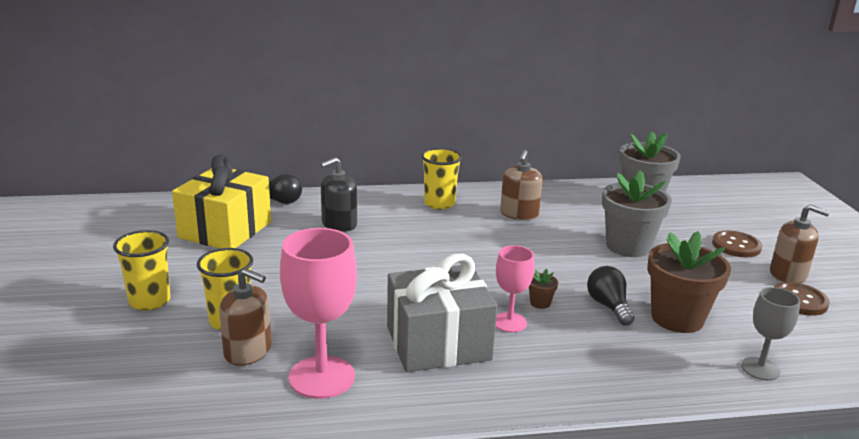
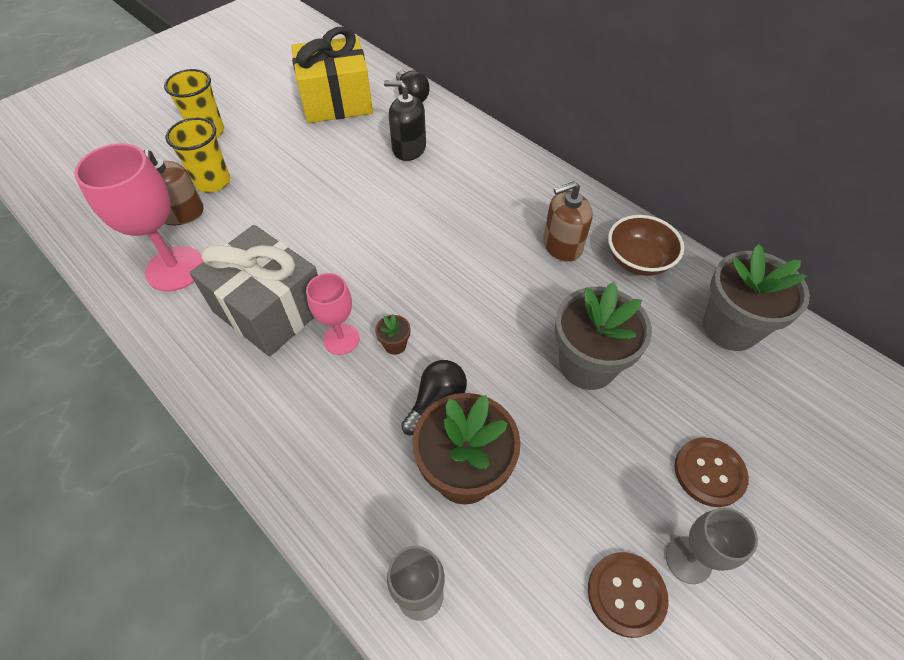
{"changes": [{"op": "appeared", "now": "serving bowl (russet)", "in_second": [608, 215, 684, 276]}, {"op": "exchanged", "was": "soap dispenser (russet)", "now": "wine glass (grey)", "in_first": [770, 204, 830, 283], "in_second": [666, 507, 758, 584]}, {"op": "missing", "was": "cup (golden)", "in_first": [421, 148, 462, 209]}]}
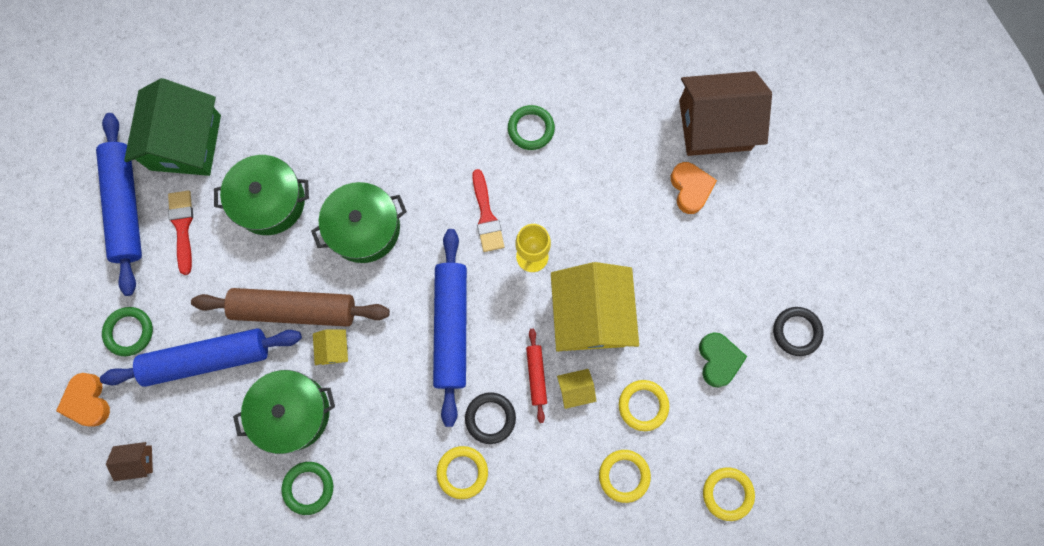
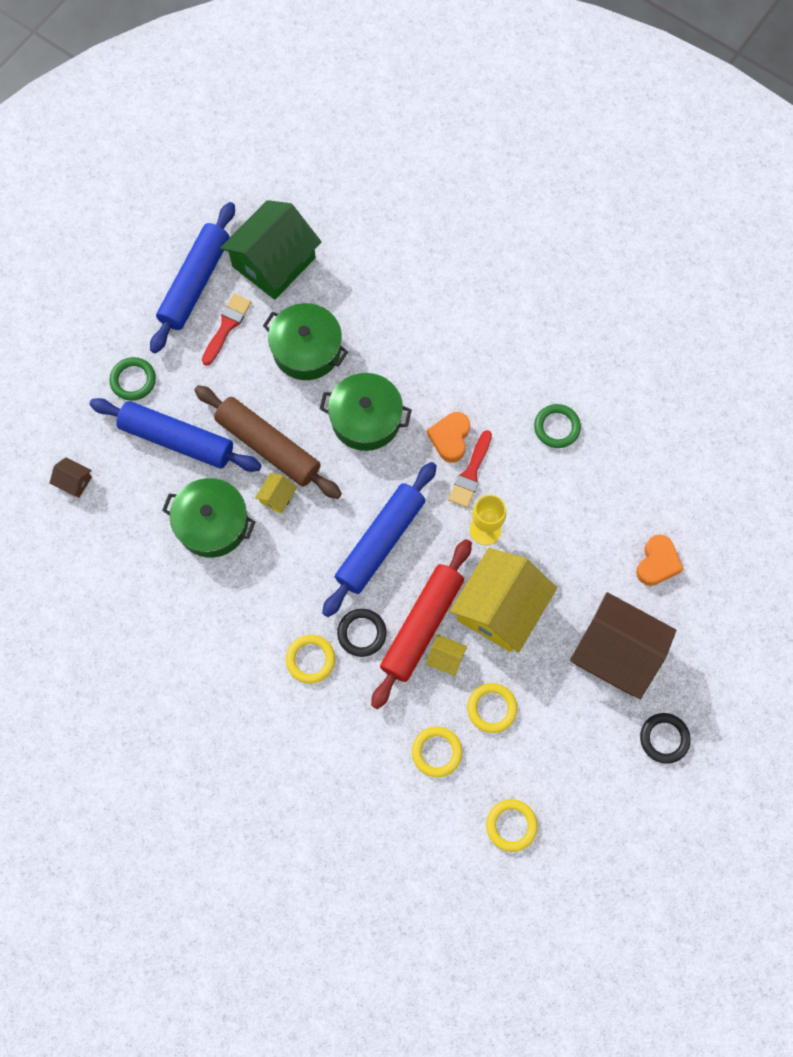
{"changes": [{"op": "size", "was": "rolling pin (red)", "in_first": [526, 329, 547, 423], "in_second": [371, 539, 472, 709], "ratio": 2.11}, {"op": "relocated", "was": "heart (orange)", "in_first": [56, 373, 110, 427], "in_second": [427, 412, 470, 462]}, {"op": "relocated", "was": "toy house (russet)", "in_first": [679, 71, 772, 156], "in_second": [570, 592, 676, 699]}, {"op": "missing", "was": "ring (green)", "in_first": [281, 462, 333, 515]}, {"op": "missing", "was": "heart (green)", "in_first": [699, 332, 747, 387]}]}
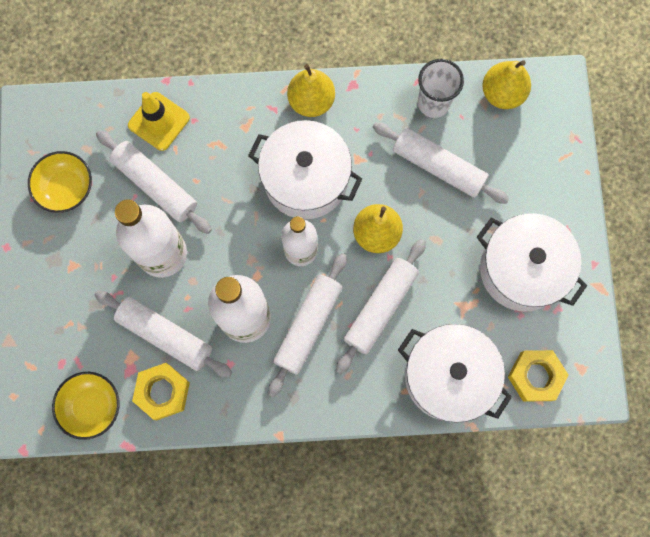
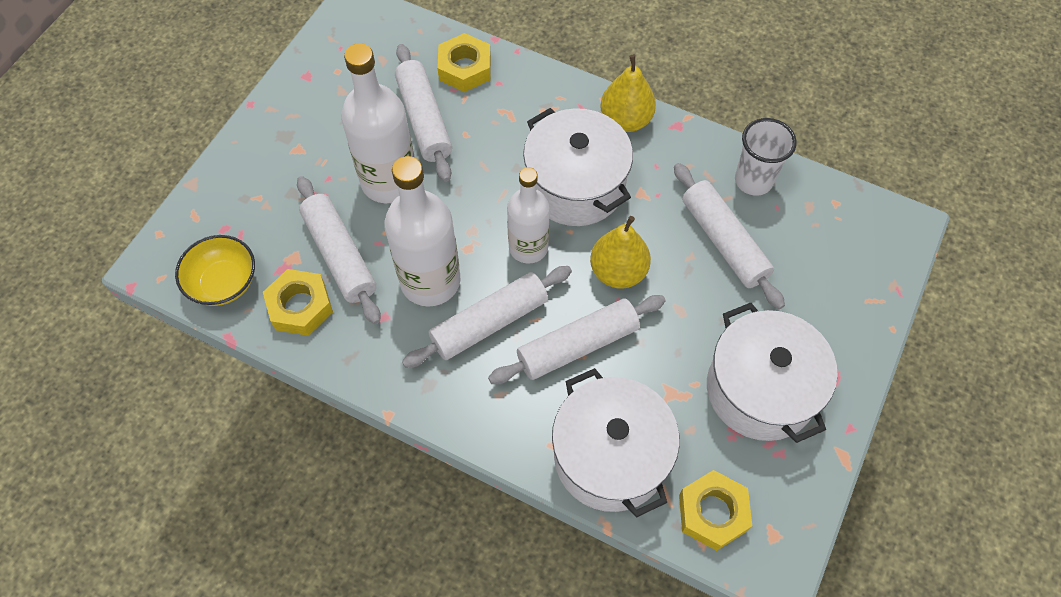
{"changes": [{"op": "exchanged", "was": "road cone (golden)", "now": "hex nut (golden)", "in_first": [128, 92, 190, 151], "in_second": [437, 33, 491, 92]}, {"op": "missing", "was": "serving bowl (golden)", "in_first": [28, 151, 92, 213]}, {"op": "missing", "was": "toy pear (golden)", "in_first": [482, 60, 531, 109]}]}
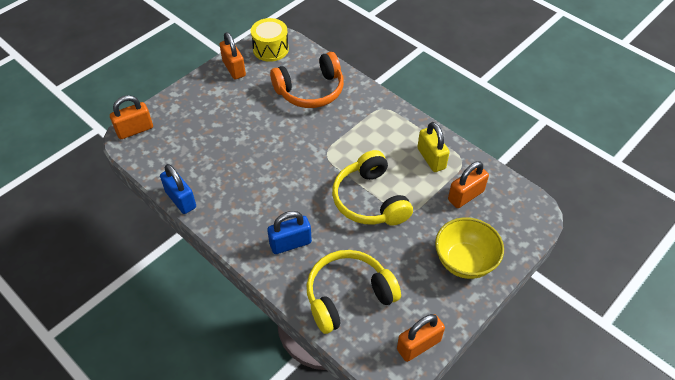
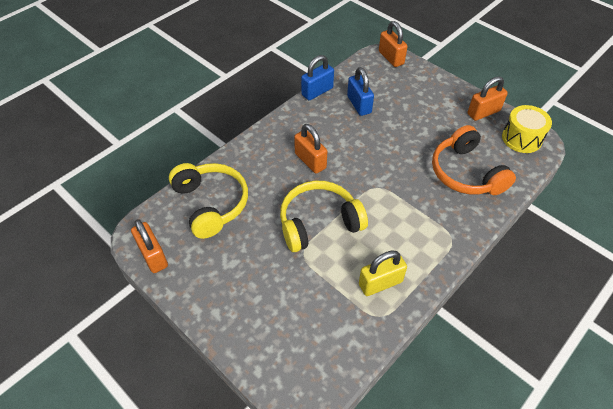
{"changes": [{"op": "relocated", "was": "small lock (orange)", "in_first": [448, 161, 489, 208], "in_second": [294, 124, 327, 174]}, {"op": "relocated", "was": "small lock (cobalt)", "in_first": [267, 211, 312, 254], "in_second": [347, 67, 374, 116]}, {"op": "missing", "was": "serving bowl (golden)", "in_first": [435, 217, 504, 279]}]}
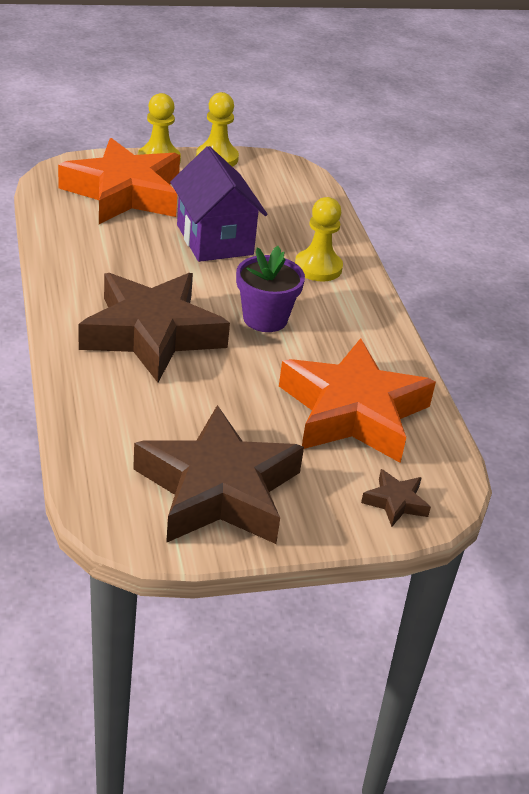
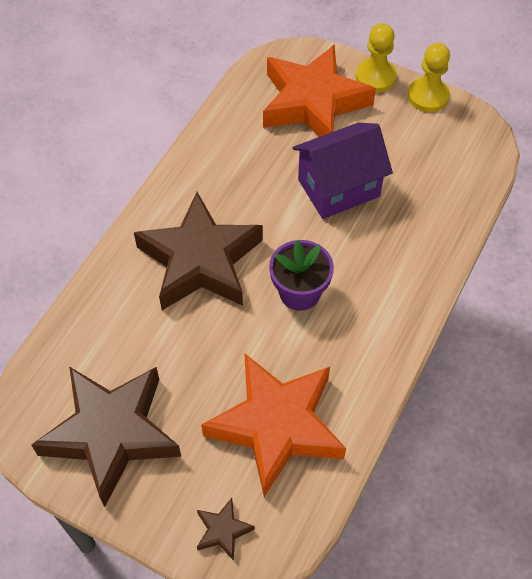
{"changes": [{"op": "spun", "was": "toy house (purple)", "in_first": [170, 146, 267, 262], "in_second": [293, 123, 393, 219], "clockwise": 45}, {"op": "missing", "was": "chess pawn (golden)", "in_first": [295, 197, 343, 281]}]}
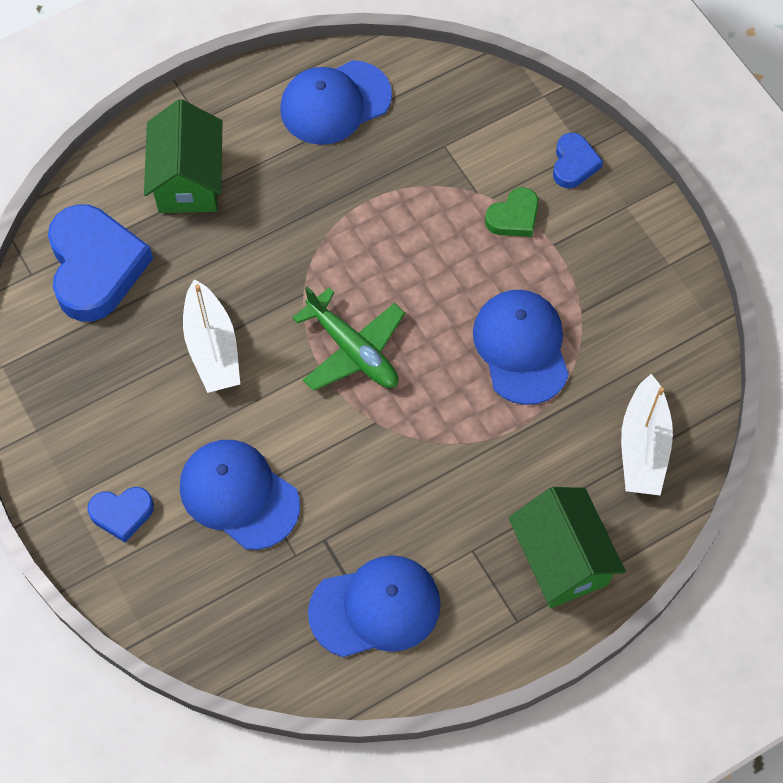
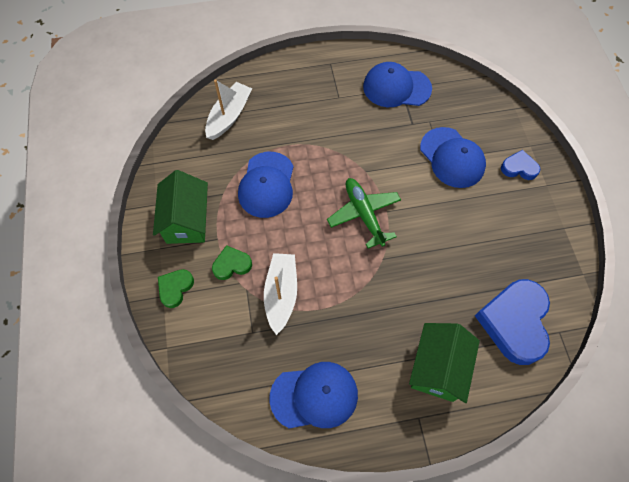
{"changes": [{"op": "relocated", "was": "toy house (green)", "in_first": [509, 487, 626, 608], "in_second": [153, 170, 208, 244]}, {"op": "colour", "was": "heart (cobalt)", "now": "heart (green)", "in_first": [553, 133, 603, 188], "in_second": [158, 269, 194, 308]}, {"op": "relocated", "was": "toy boat (white)", "in_first": [183, 279, 240, 393], "in_second": [264, 253, 297, 335]}]}
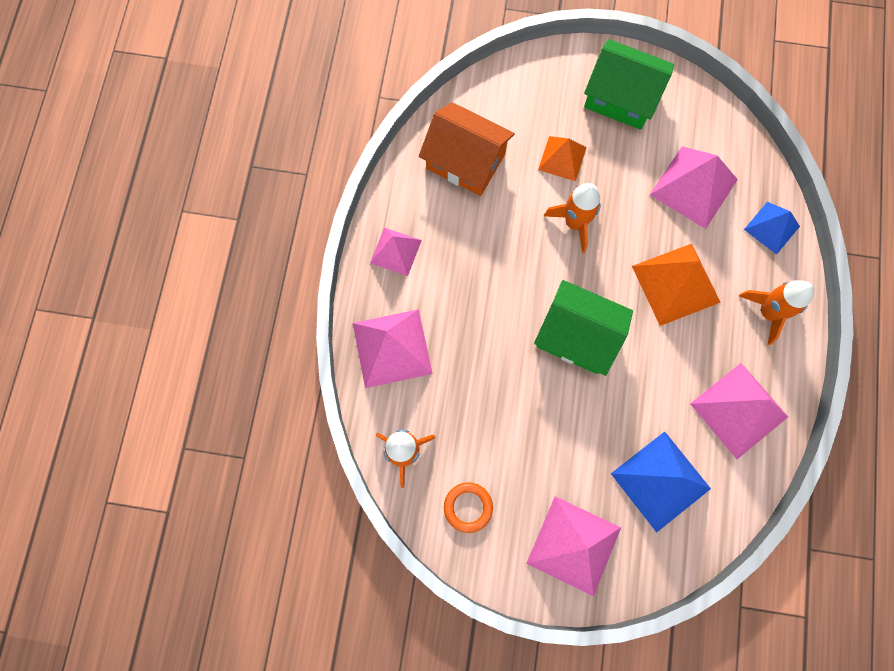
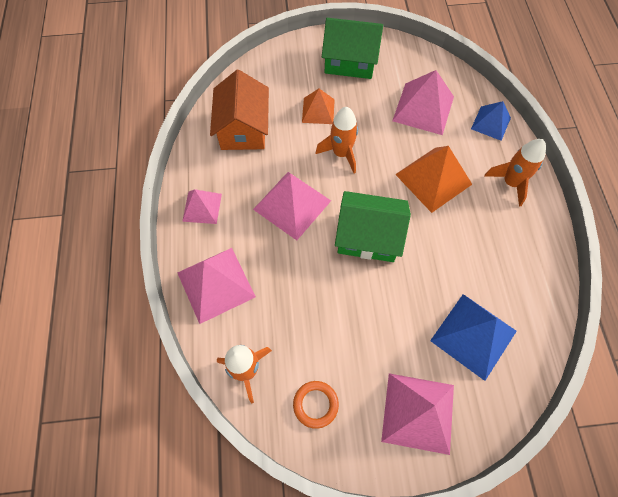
{"changes": [{"op": "spun", "was": "toy house (orange)", "in_first": [419, 102, 515, 196], "in_second": [210, 70, 269, 150], "clockwise": 75}, {"op": "relocated", "was": "pyramid (pink)", "in_first": [690, 363, 788, 459], "in_second": [253, 172, 331, 240]}]}
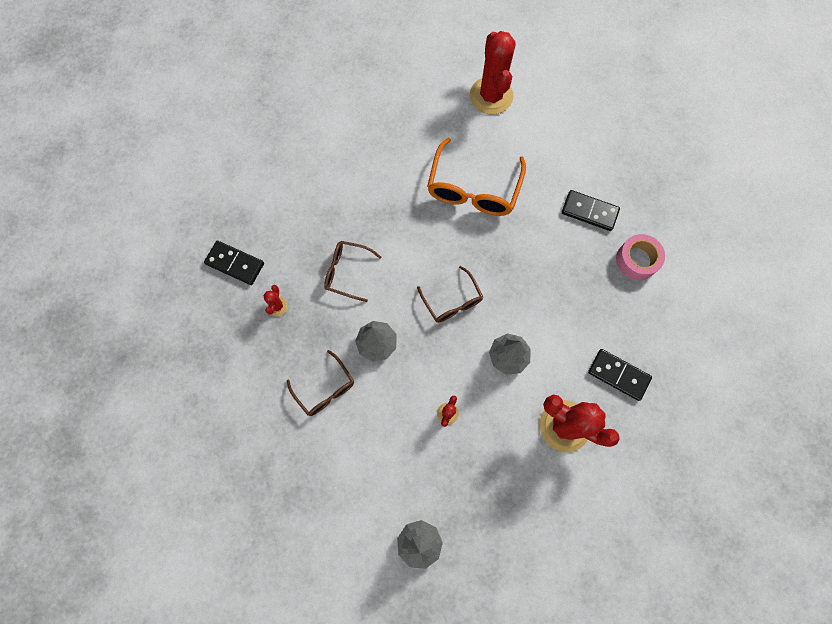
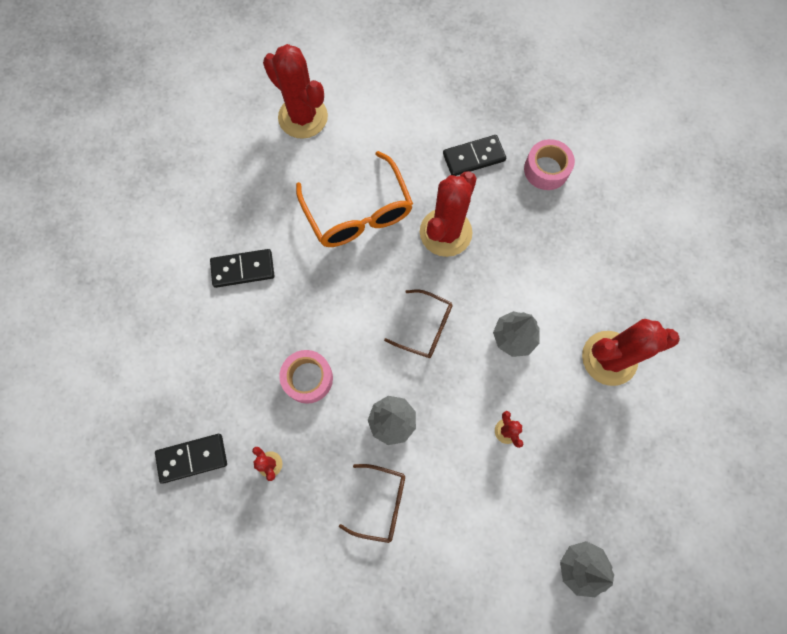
{"changes": [{"op": "relocated", "was": "domino piece (black)", "in_first": [588, 349, 652, 401], "in_second": [210, 249, 274, 288]}, {"op": "exchanged", "was": "glasses (russet)", "now": "sticky tape (pink)", "in_first": [324, 241, 381, 302], "in_second": [279, 350, 333, 404]}, {"op": "appeared", "now": "cactus (red)", "in_second": [420, 171, 477, 257]}]}
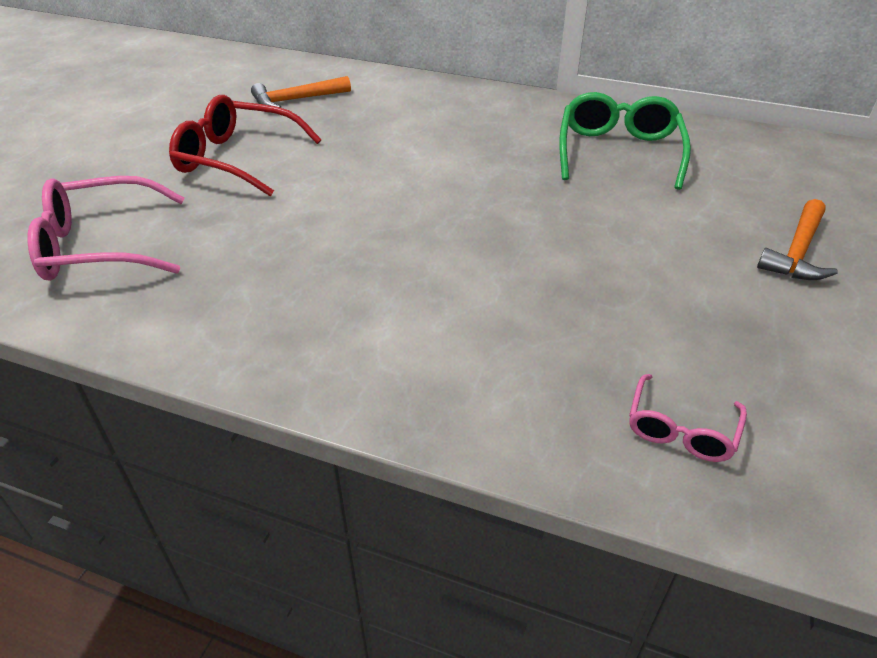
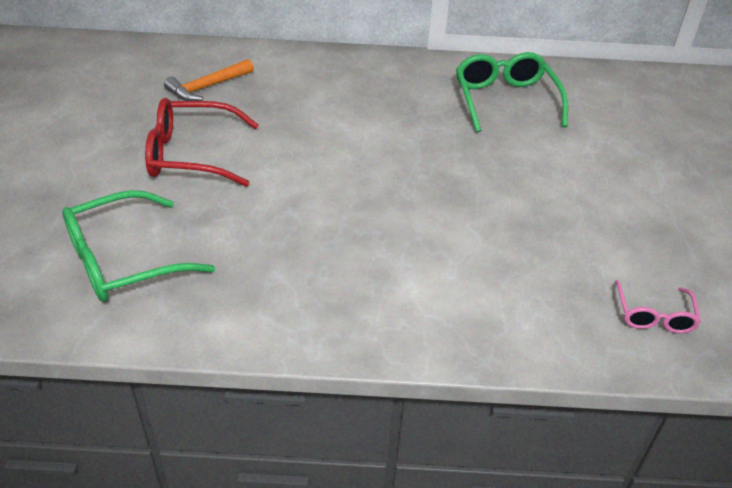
{"changes": [{"op": "colour", "was": "glasses (pink)", "now": "glasses (green)", "in_first": [27, 176, 185, 281], "in_second": [62, 190, 215, 302]}, {"op": "missing", "was": "carpenter's hammer (orange)", "in_first": [757, 199, 838, 280]}]}
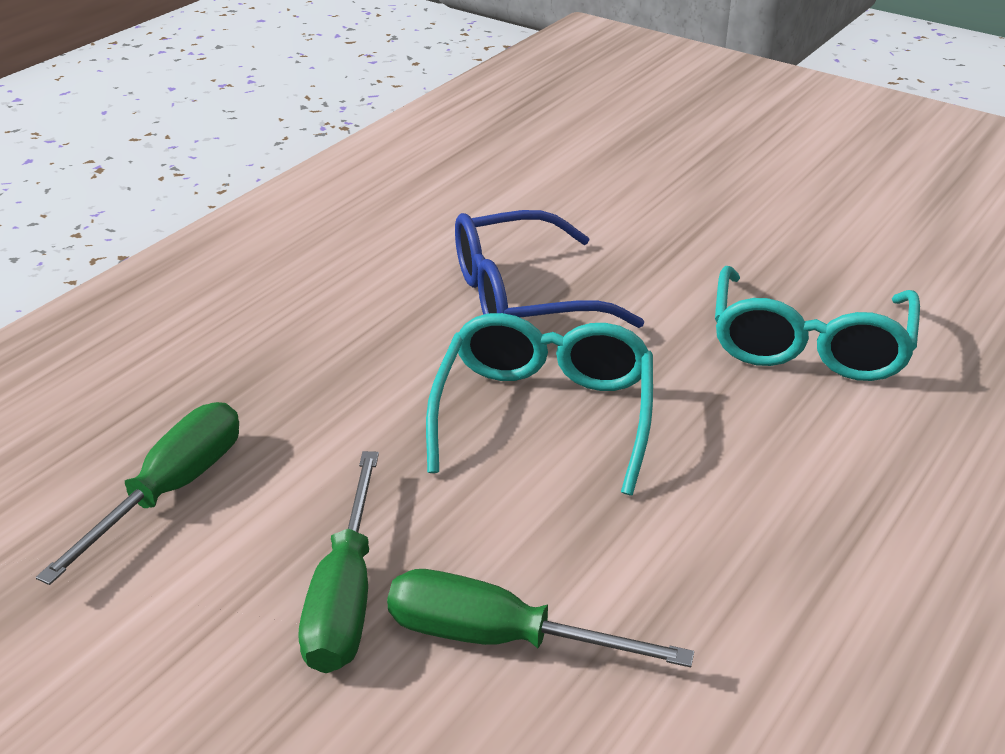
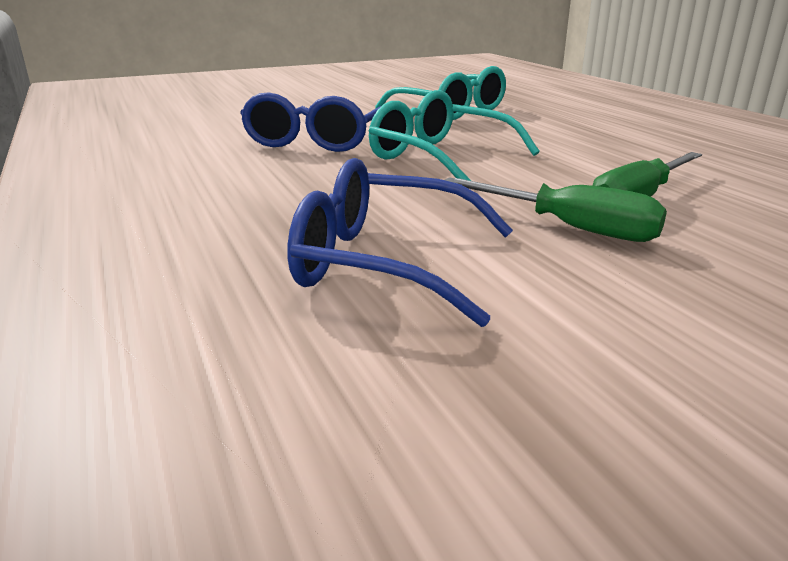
{"changes": [{"op": "exchanged", "was": "flat screwdriver (green)", "now": "glasses (cobalt)", "in_first": [36, 402, 239, 585], "in_second": [287, 158, 513, 327]}]}
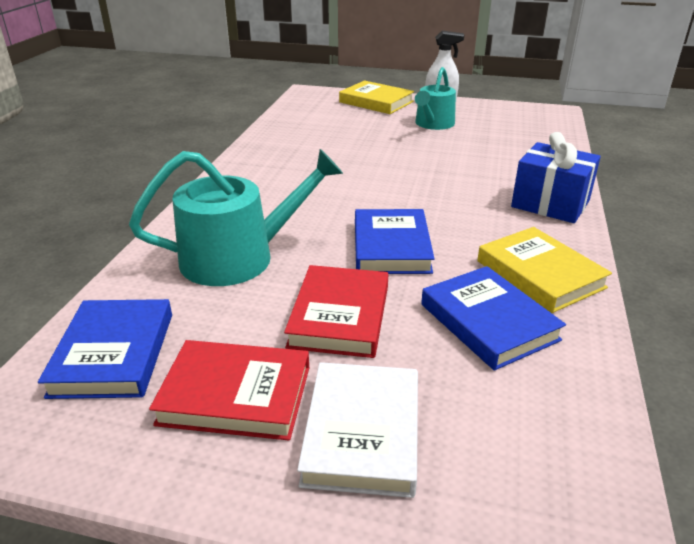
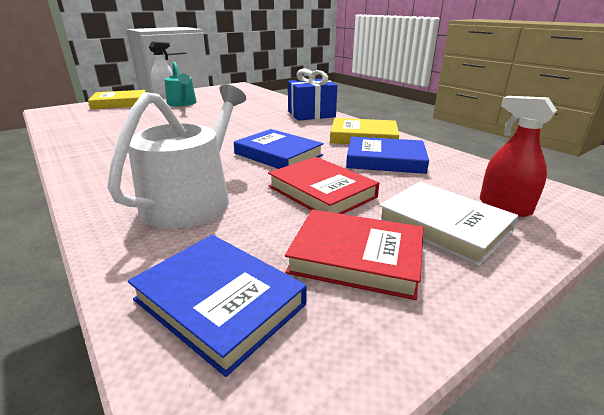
{"changes": [{"op": "colour", "was": "sprinkling can (teal)", "now": "sprinkling can (white)", "in_first": [129, 149, 343, 286], "in_second": [107, 84, 246, 229]}, {"op": "spun", "was": "book (red)", "in_first": [149, 340, 309, 440], "in_second": [285, 209, 423, 300], "clockwise": 60}, {"op": "appeared", "now": "spray cleaner (red)", "in_second": [480, 96, 557, 217]}]}
